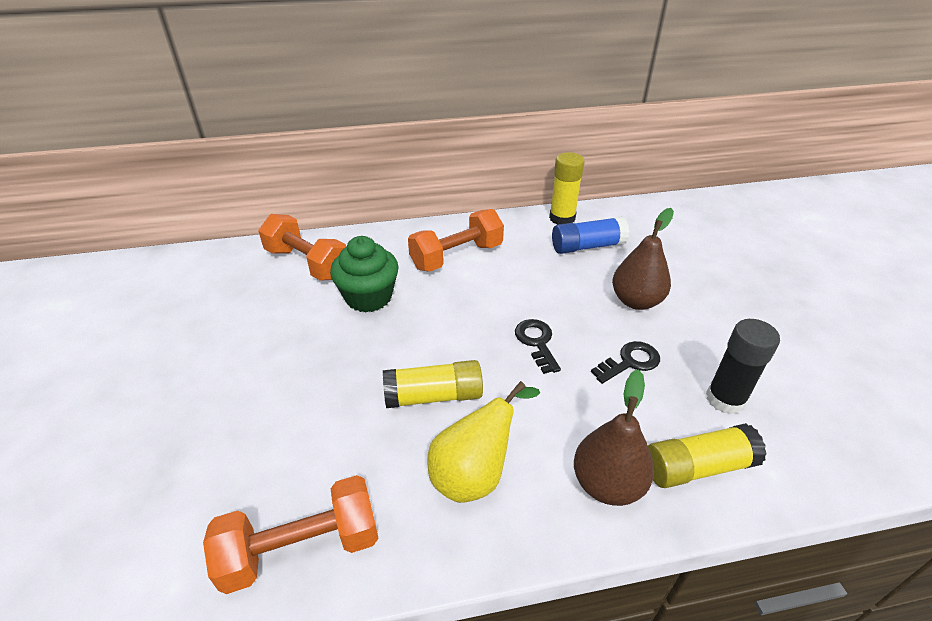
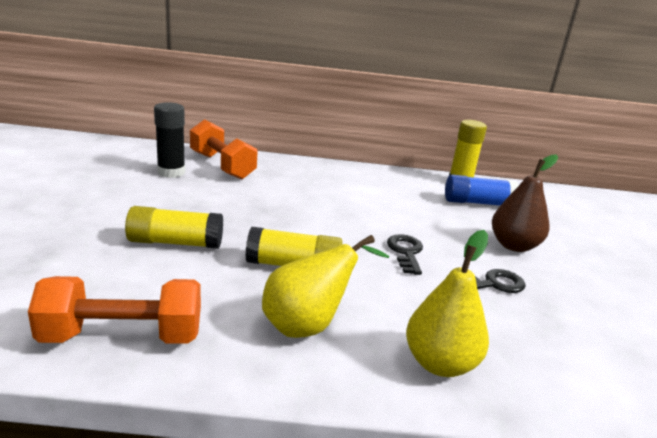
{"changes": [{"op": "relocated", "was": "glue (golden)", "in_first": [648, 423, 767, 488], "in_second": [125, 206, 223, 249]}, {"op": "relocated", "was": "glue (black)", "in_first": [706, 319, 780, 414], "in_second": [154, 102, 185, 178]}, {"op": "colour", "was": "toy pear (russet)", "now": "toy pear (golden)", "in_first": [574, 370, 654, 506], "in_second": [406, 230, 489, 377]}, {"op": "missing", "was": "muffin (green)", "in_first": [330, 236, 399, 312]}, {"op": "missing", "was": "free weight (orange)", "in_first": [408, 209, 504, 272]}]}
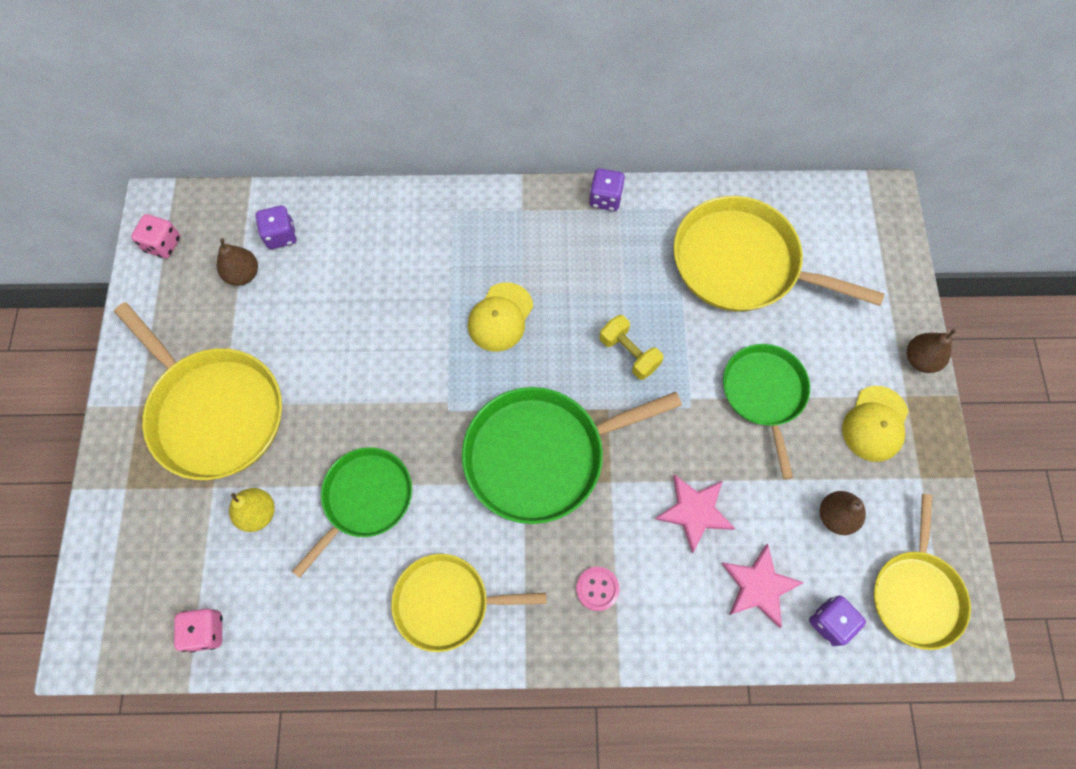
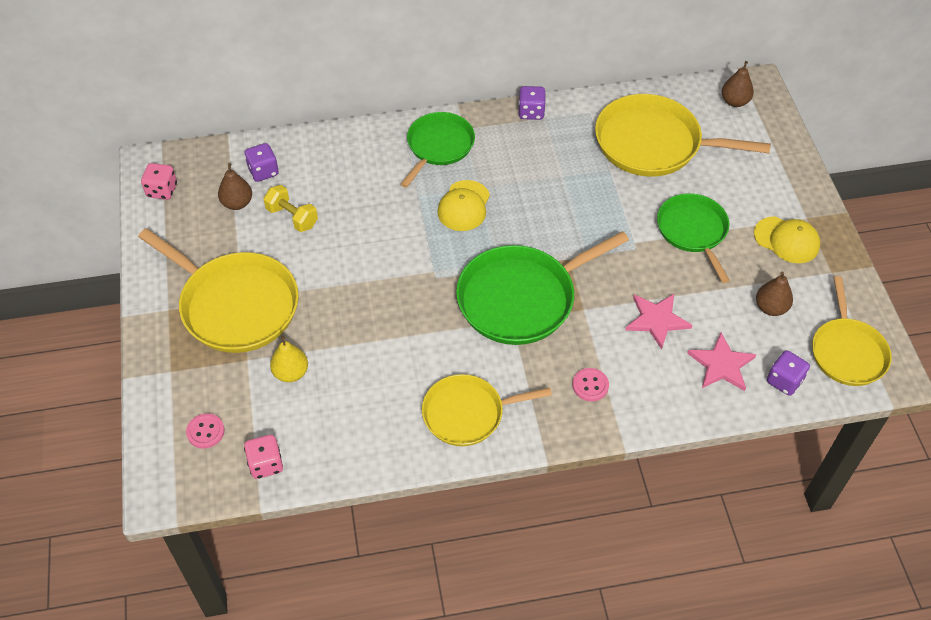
{"changes": [{"op": "appeared", "now": "button (pink)", "in_second": [186, 413, 225, 448]}, {"op": "relocated", "was": "free weight (golden)", "in_first": [600, 315, 664, 380], "in_second": [263, 185, 318, 232]}, {"op": "relocated", "was": "frying pan (green)", "in_first": [292, 447, 412, 578], "in_second": [401, 112, 475, 188]}, {"op": "relocated", "was": "toy pear (russet)", "in_first": [907, 329, 956, 373], "in_second": [722, 61, 754, 107]}, {"op": "spun", "was": "baseball cap (golden)", "in_first": [842, 386, 909, 462], "in_second": [754, 216, 820, 263], "clockwise": -75}]}
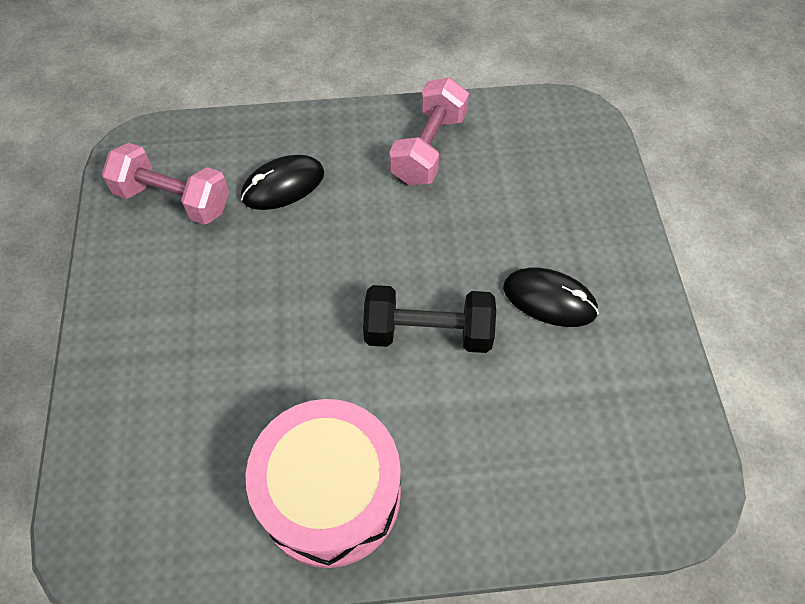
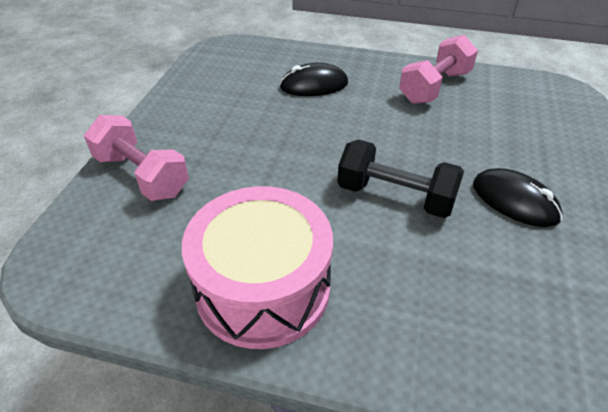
{"changes": [{"op": "relocated", "was": "free weight (pink)", "in_first": [102, 143, 229, 225], "in_second": [84, 115, 189, 201]}]}
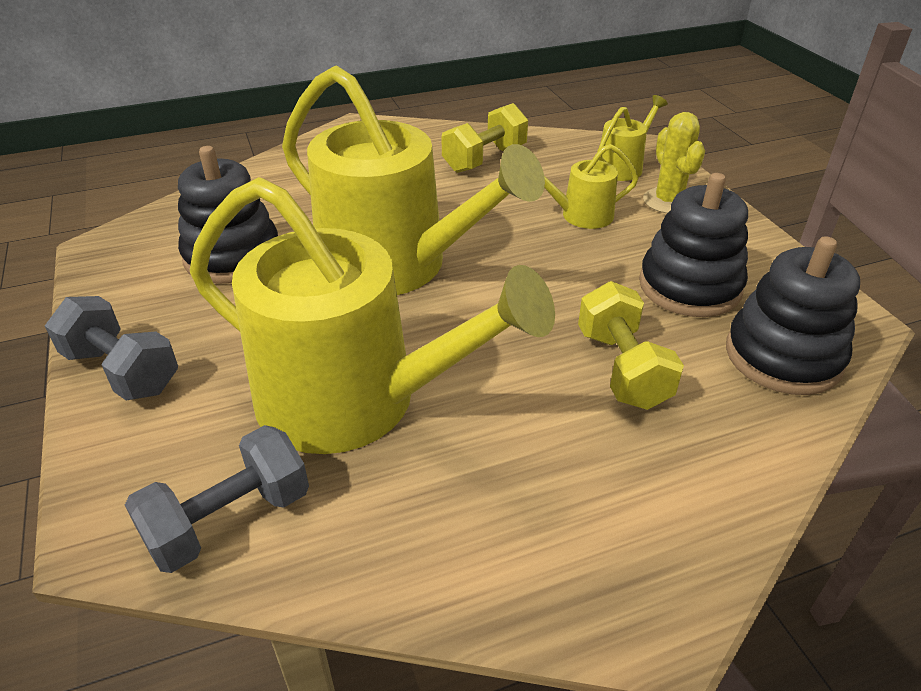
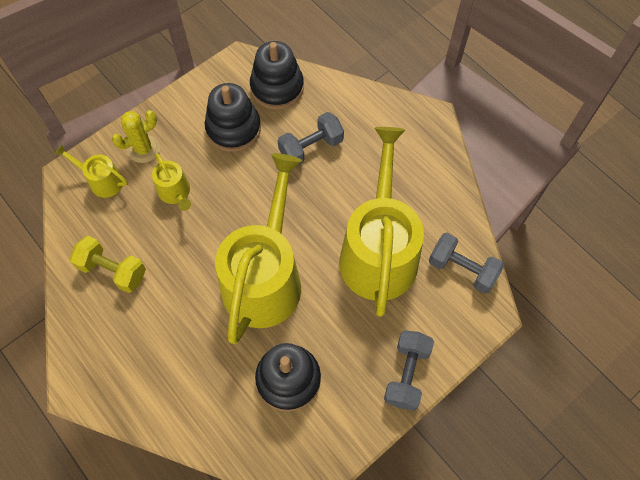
{"changes": [{"op": "colour", "was": "free weight (golden)", "now": "free weight (grey)", "in_first": [578, 281, 684, 410], "in_second": [278, 112, 344, 166]}]}
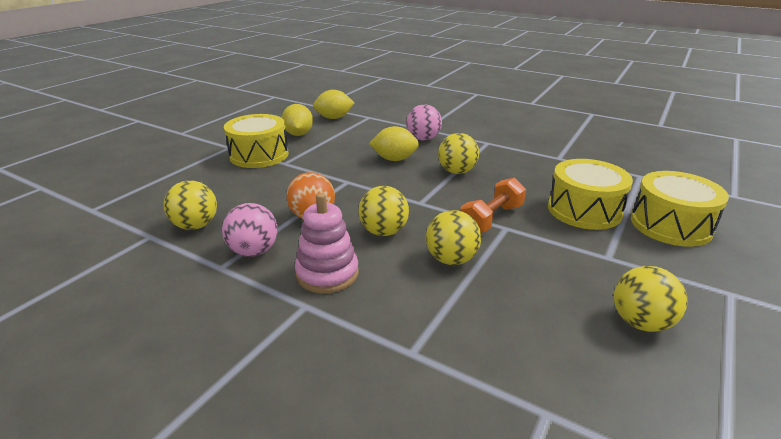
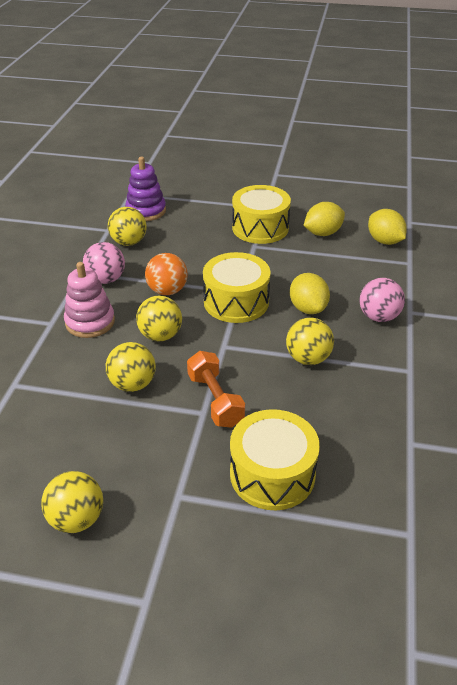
{"changes": [{"op": "appeared", "now": "stacking toy (purple)", "in_second": [125, 157, 166, 221]}, {"op": "spun", "was": "free weight (orange)", "in_first": [460, 178, 526, 233], "in_second": [187, 351, 245, 428], "clockwise": 45}, {"op": "relocated", "was": "toy drum (golden)", "in_first": [631, 171, 729, 247], "in_second": [203, 252, 271, 323]}]}
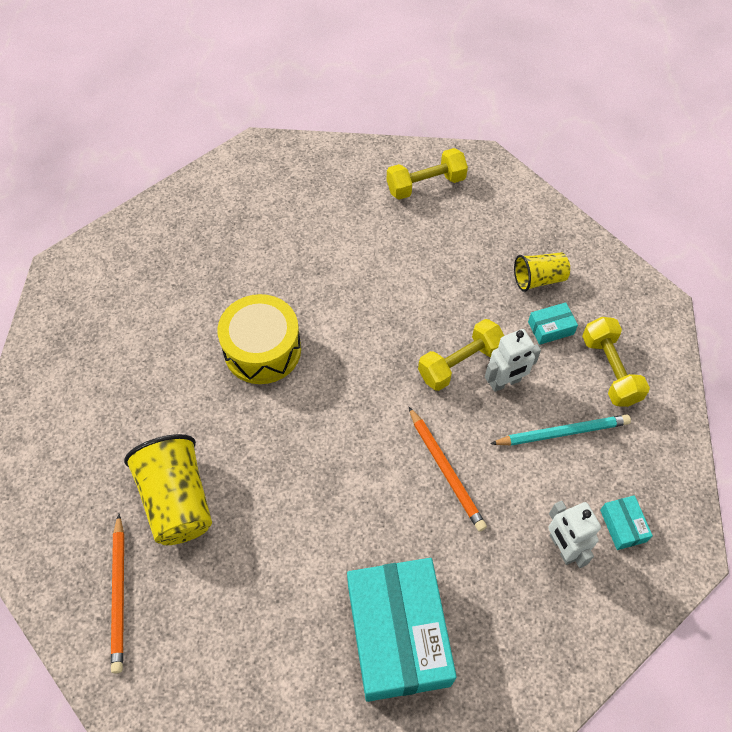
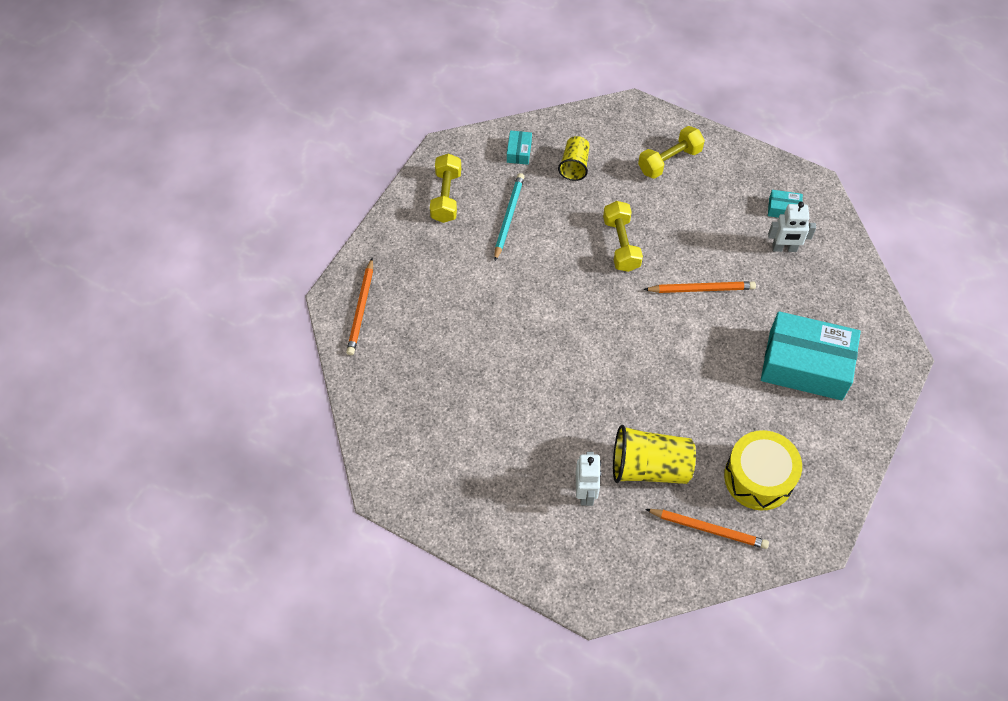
{"changes": [{"op": "appeared", "now": "wooden pencil (orange)", "in_second": [346, 258, 373, 355]}, {"op": "relocated", "was": "wooden pencil (teal)", "in_first": [490, 414, 631, 446], "in_second": [494, 173, 525, 261]}, {"op": "relocated", "was": "parcel (teal)", "in_first": [528, 302, 578, 345], "in_second": [507, 131, 532, 165]}, {"op": "relocated", "was": "toy robot (white)", "in_first": [485, 329, 541, 392], "in_second": [576, 452, 601, 506]}, {"op": "spun", "was": "free weight (golden)", "in_first": [582, 317, 650, 407], "in_second": [638, 126, 705, 179], "clockwise": -45}, {"op": "relocated", "was": "toy drum (golden)", "in_first": [218, 294, 301, 384], "in_second": [724, 430, 802, 510]}]}
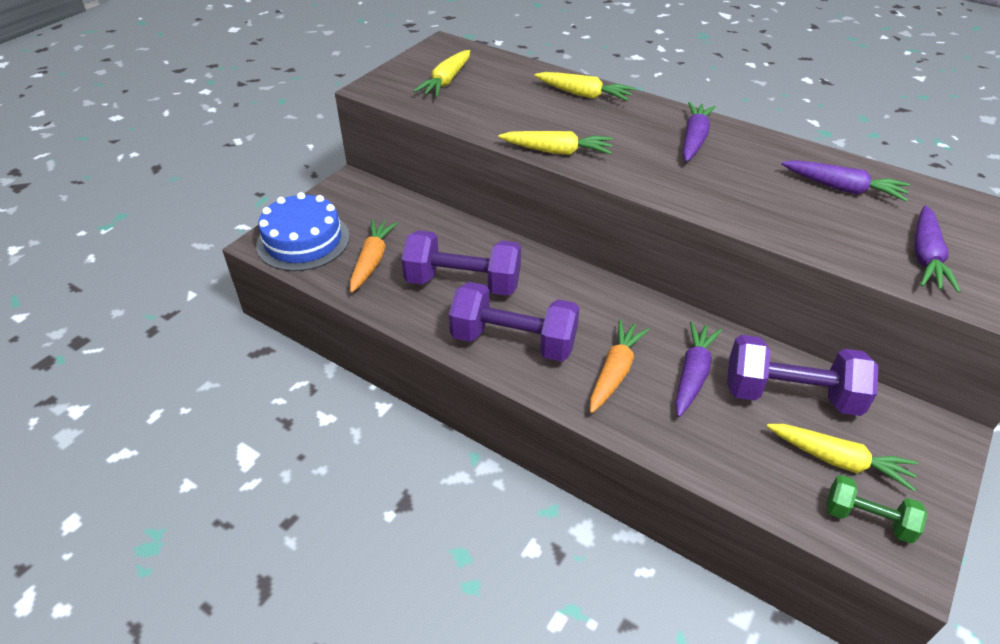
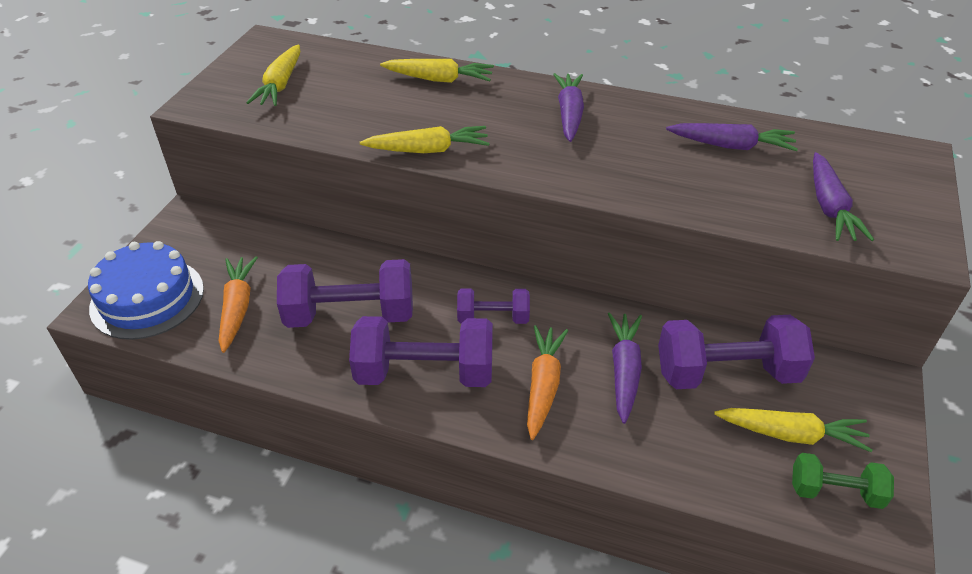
{"changes": [{"op": "appeared", "now": "free weight (purple)", "in_second": [457, 288, 530, 324]}]}
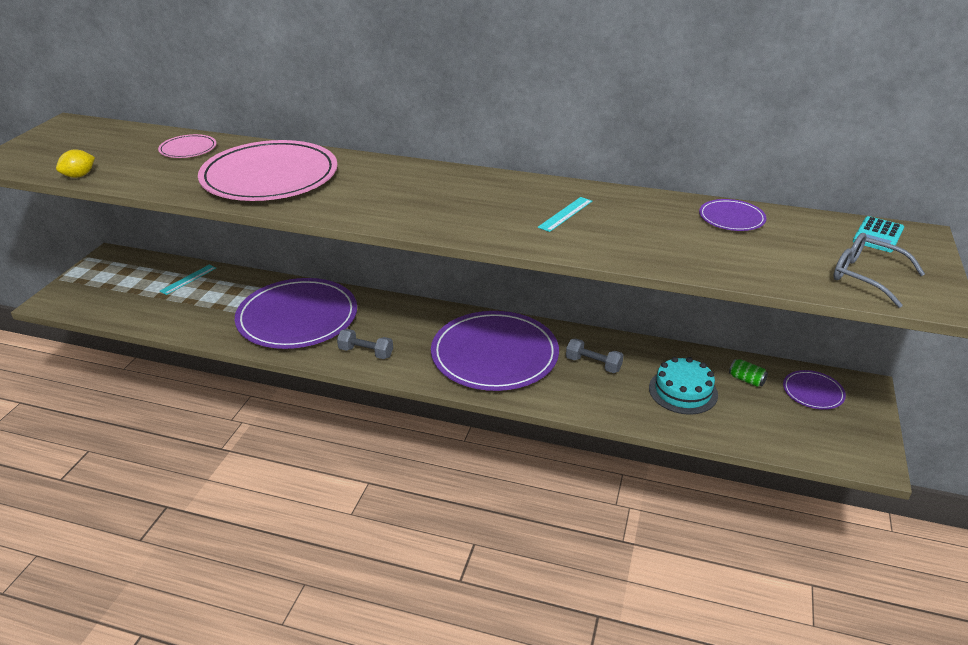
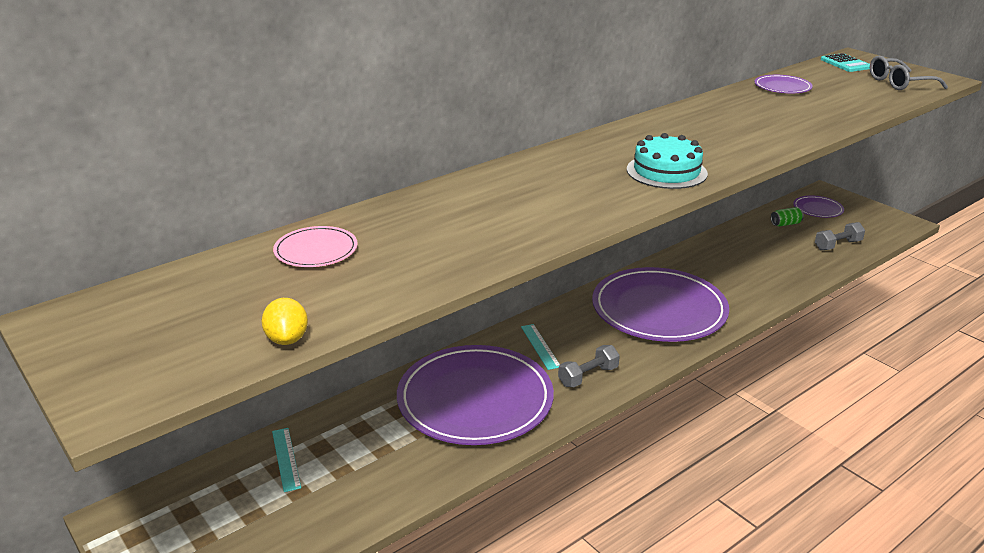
{"changes": [{"op": "relocated", "was": "measuring stick (teal)", "in_first": [538, 197, 592, 232], "in_second": [521, 324, 560, 370]}, {"op": "relocated", "was": "cake (teal)", "in_first": [649, 357, 718, 415], "in_second": [627, 133, 708, 189]}, {"op": "relocated", "was": "free weight (grey)", "in_first": [566, 338, 624, 373], "in_second": [815, 222, 865, 250]}, {"op": "missing", "was": "dinner plate (pink)", "in_first": [198, 140, 338, 201]}]}
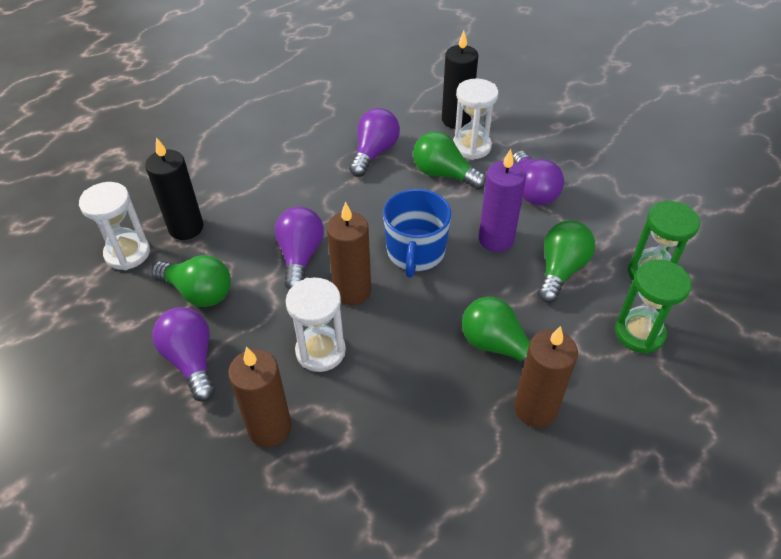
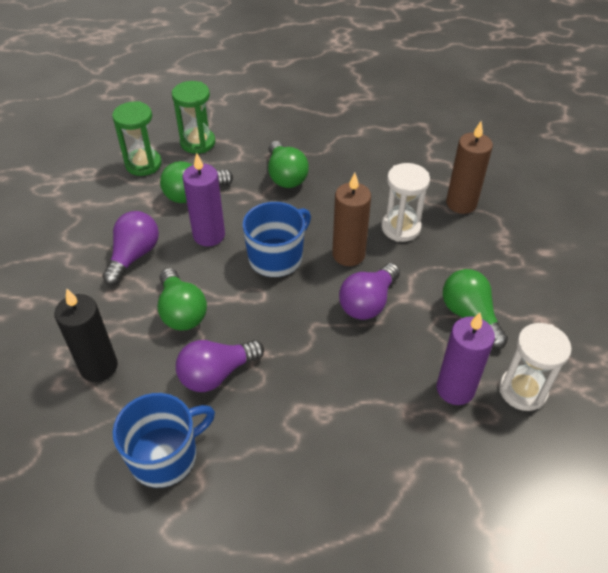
{"changes": [{"op": "appeared", "now": "coffee mug (cobalt)", "in_second": [112, 393, 215, 488]}, {"op": "colour", "was": "wax candle (black)", "now": "wax candle (purple)", "in_first": [145, 137, 203, 240], "in_second": [437, 313, 495, 405]}, {"op": "missing", "was": "bulb (purple)", "in_first": [152, 307, 215, 402]}, {"op": "missing", "was": "hourglass (white)", "in_first": [453, 78, 498, 160]}, {"op": "missing", "was": "wax candle (russet)", "in_first": [514, 326, 578, 428]}]}
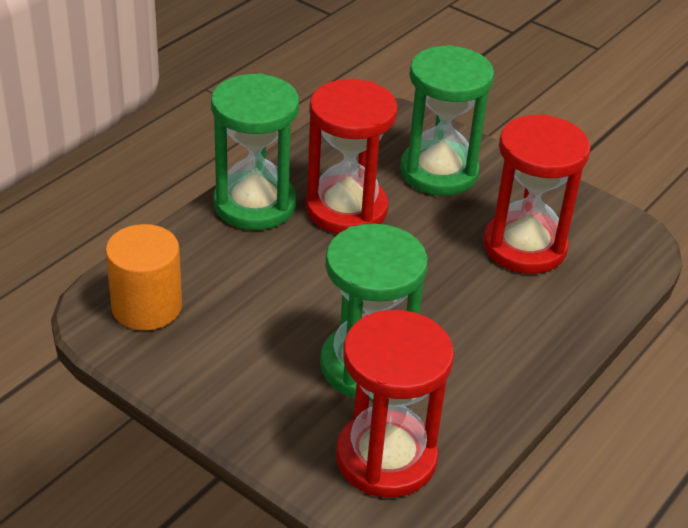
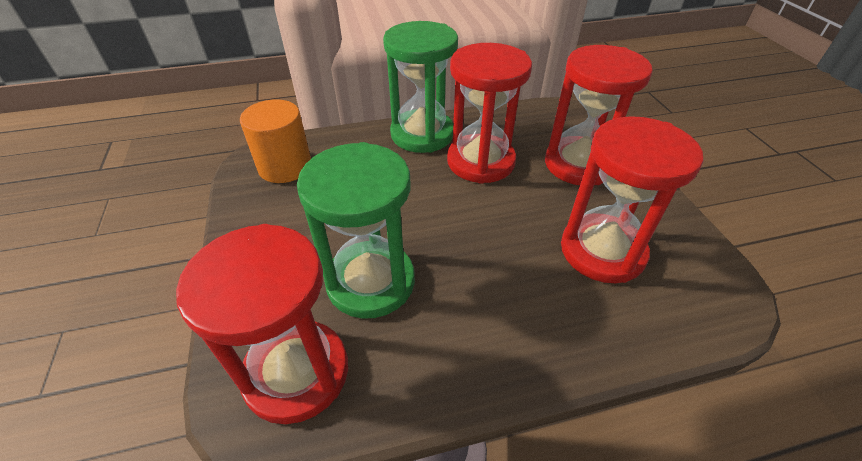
{"changes": [{"op": "colour", "was": "hourglass (green)", "now": "hourglass (red)", "in_first": [400, 45, 494, 196], "in_second": [545, 45, 653, 185]}]}
